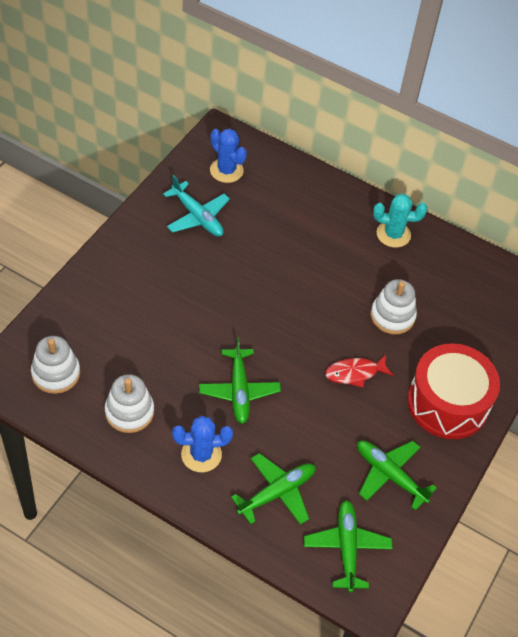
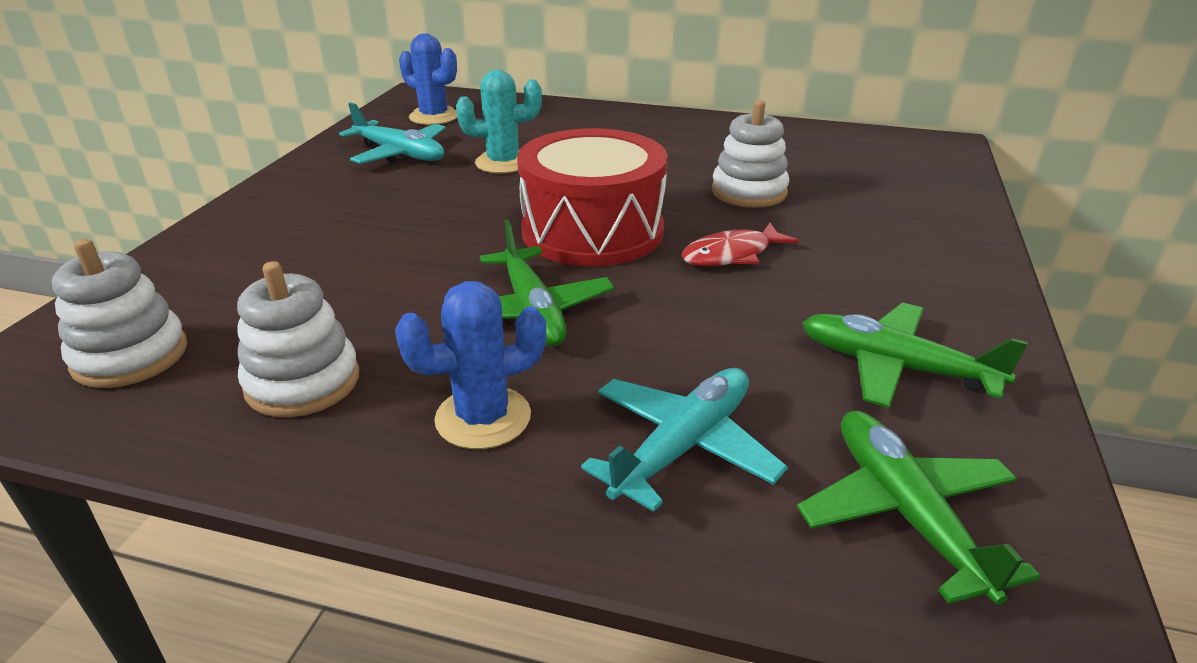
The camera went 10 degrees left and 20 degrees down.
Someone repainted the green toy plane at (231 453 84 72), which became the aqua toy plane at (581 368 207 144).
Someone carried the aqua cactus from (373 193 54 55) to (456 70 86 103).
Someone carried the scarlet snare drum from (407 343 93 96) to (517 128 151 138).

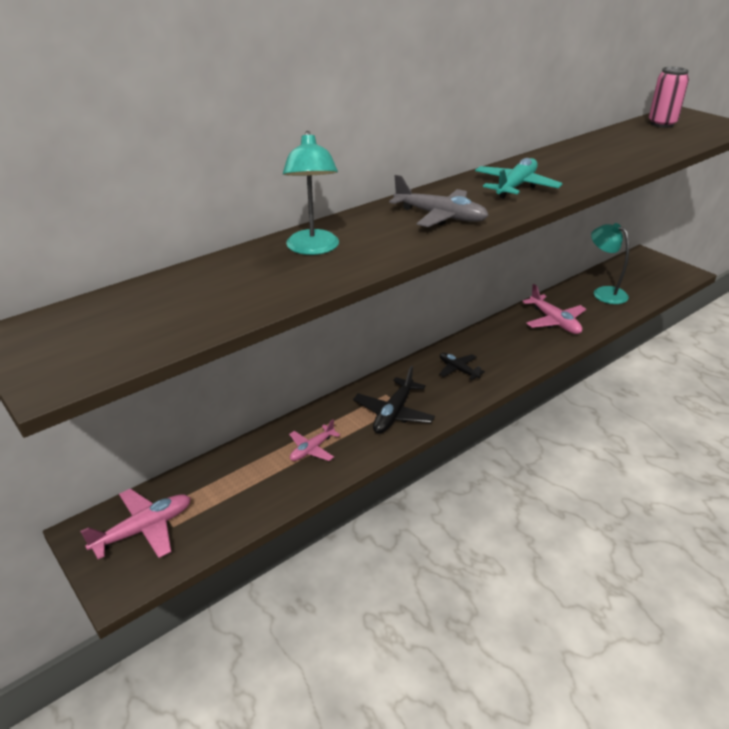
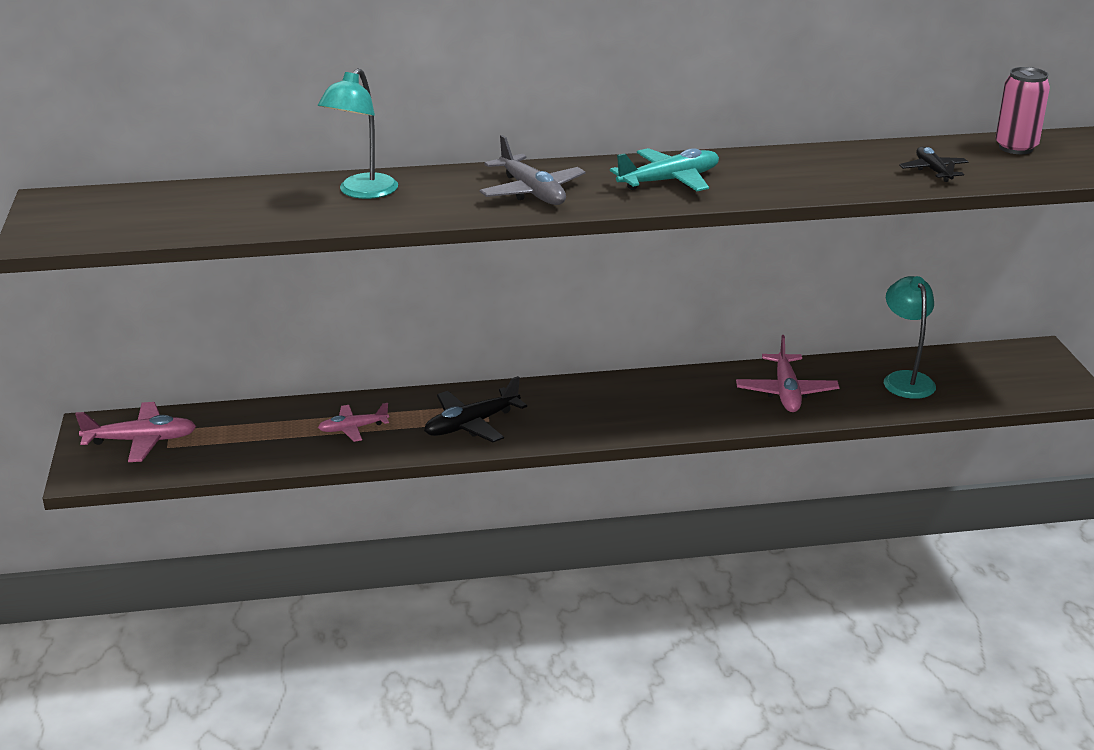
The camera went 30 degrees right and 5 degrees down.
Someone carried the ebony toy plane from (439 353 46 27) to (899 147 69 35).

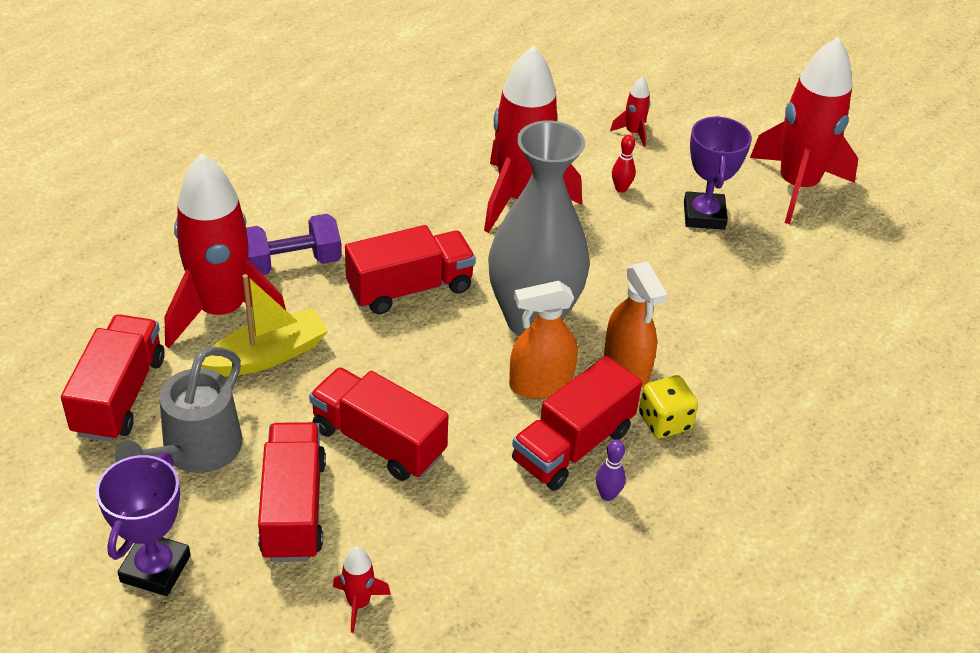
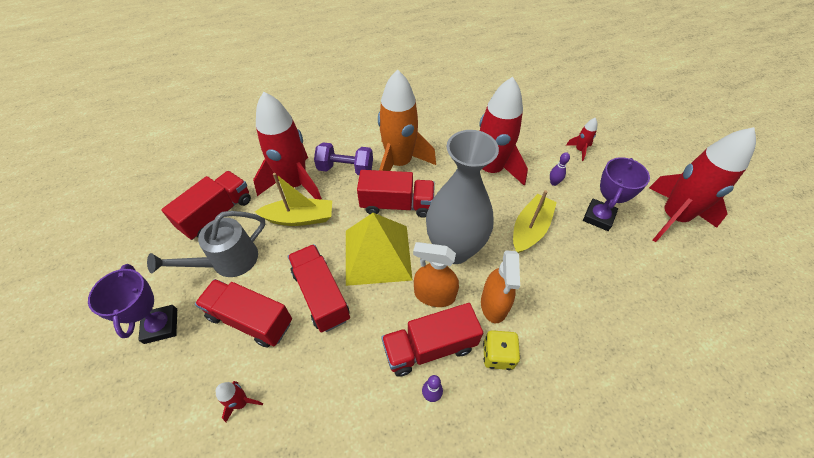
The camera went 30 degrees right and 10 degrees up.
Someone rotated the purple trophy at (96 452 95 144) by 60 degrees counterclockwise.
Someone rotated the scarlet toy truck at (258 422 68 140) by 90 degrees counterclockwise.
Someone repainted the scarlet skittle at (612 135 24 58), which became the purple skittle at (550 152 20 34).
Someone put down the golden pyramid at (346 213 66 73).
Someone put down the orange-coloured spaceship at (378 70 58 101).
Someone put down the golden toy boat at (513 190 44 63).

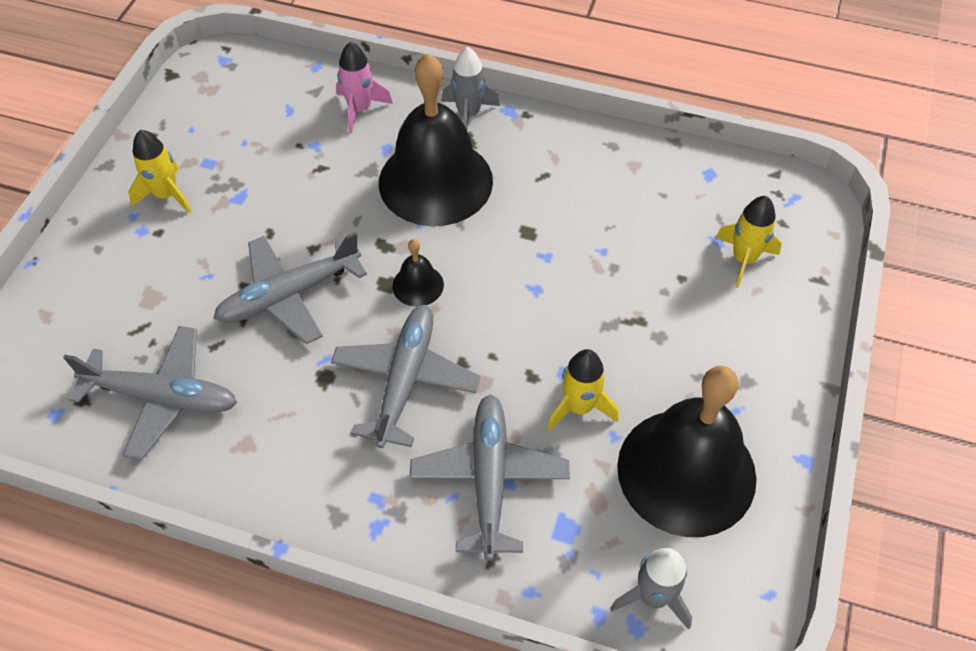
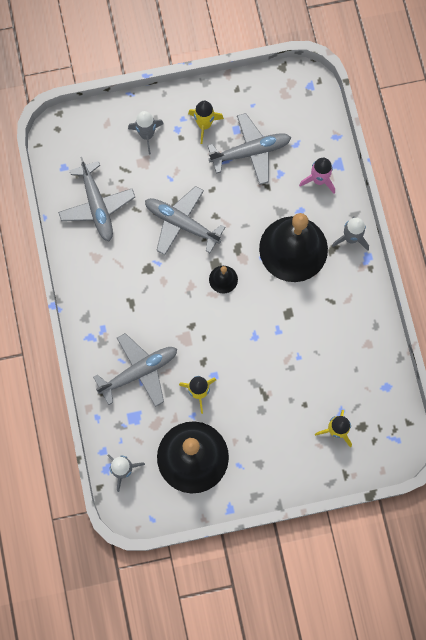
The camera went 60 degrees right and 20 degrees up.
Someone carried the ash-grey toy plane from (331 305 149 143) to (208 113 83 72).
Someone put down the ash-grey spaceship at (128 111 36 43).

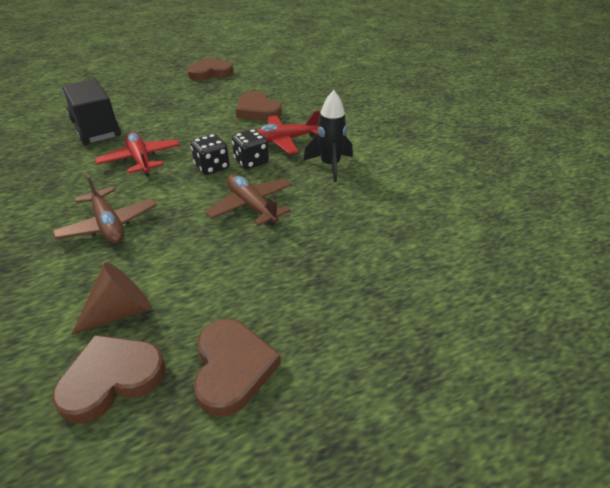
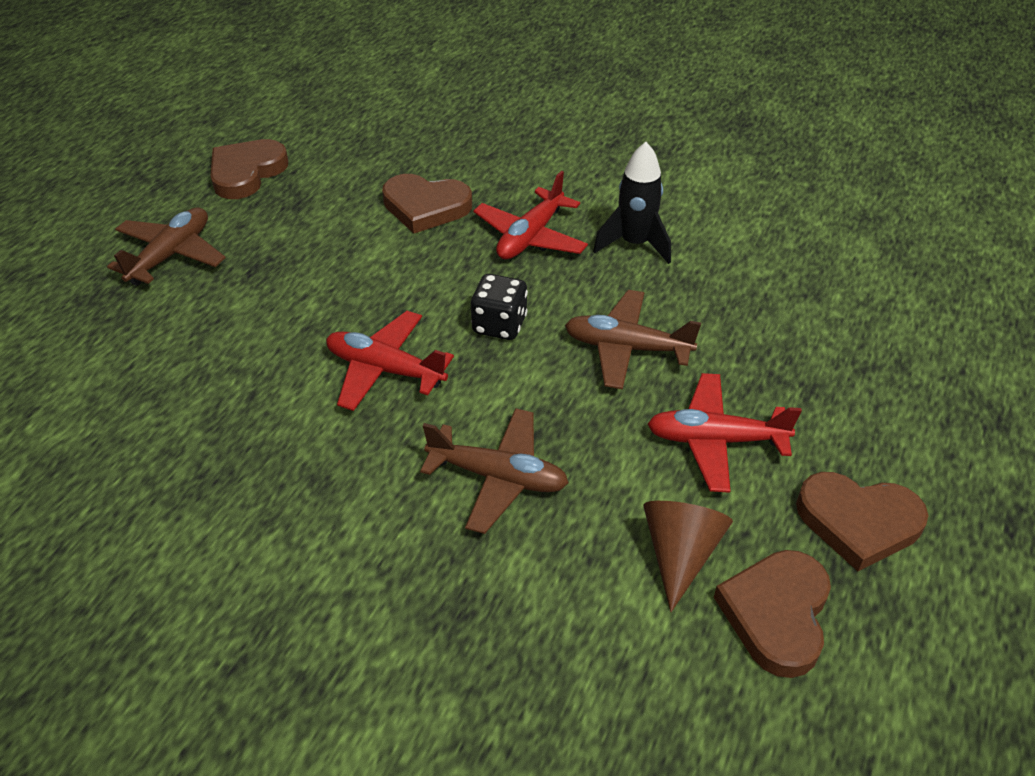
The camera went 40 degrees left and 5 degrees up.
Someone took away the ebony toy truck at (62 79 59 65).
Someone rotated the brown heart at (194 319 87 98) by 150 degrees clockwise.
Someone took away the ebony game die at (232 129 37 40).
Someone put down the brown toy plane at (107 207 119 79).
Someone put down the scarlet toy plane at (648 373 154 120).

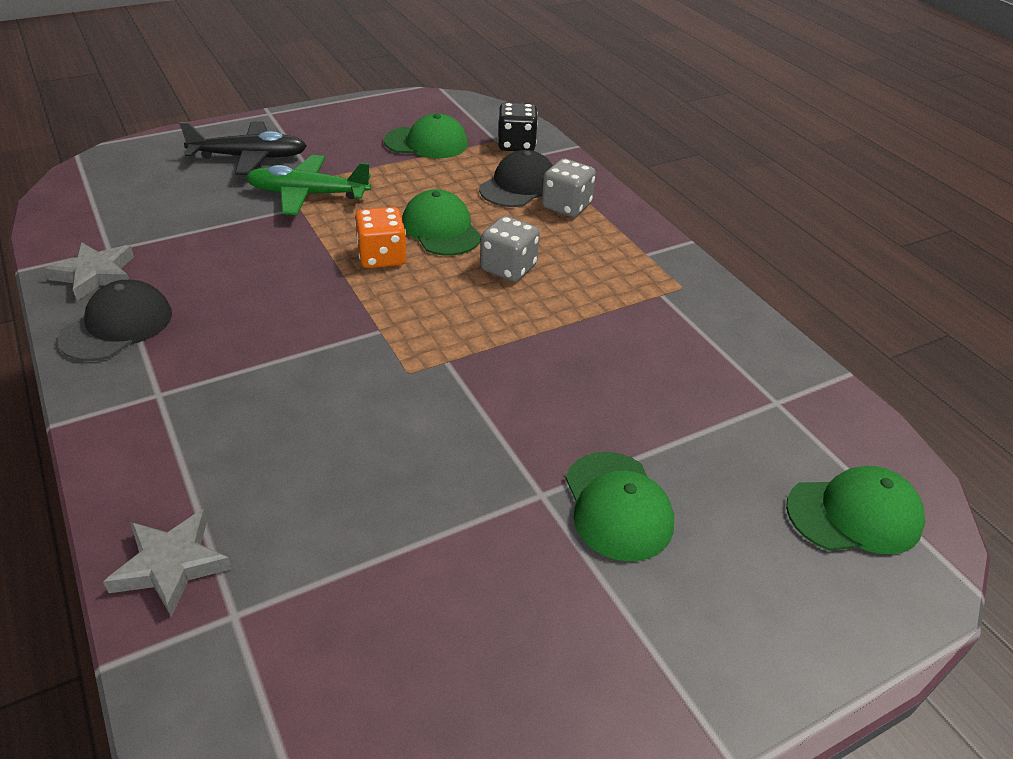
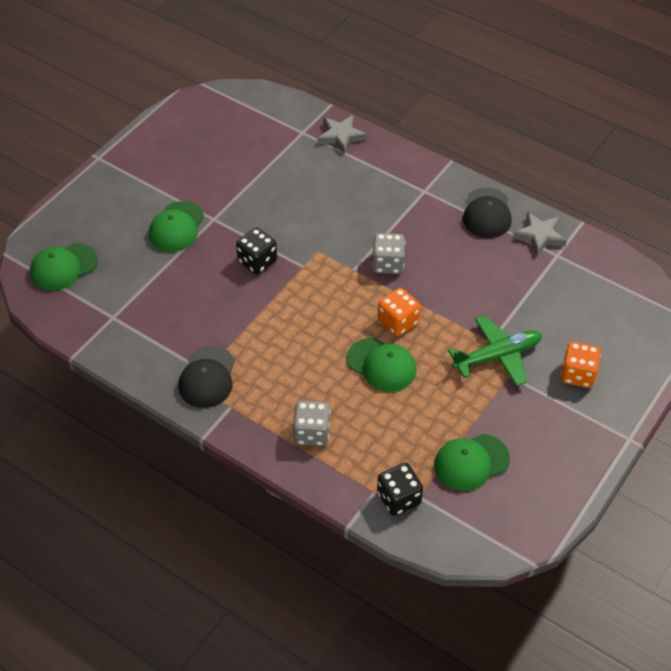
The camera went 155 degrees right and 10 degrees up.
Someone swapped the ebony toy plane at (179 121 128 54) for the orange-coloured game die at (561 341 40 47).
Someone carried the ebony peaked cap from (479 150 74 57) to (178 346 57 62).
Someone carried the ash-grey game die from (480 216 60 66) to (372 233 33 41).
Someone rotated the green peaked cap at (565 452 109 110) by 120 degrees counterclockwise.
Someone put down the ebony game die at (236 228 41 46).

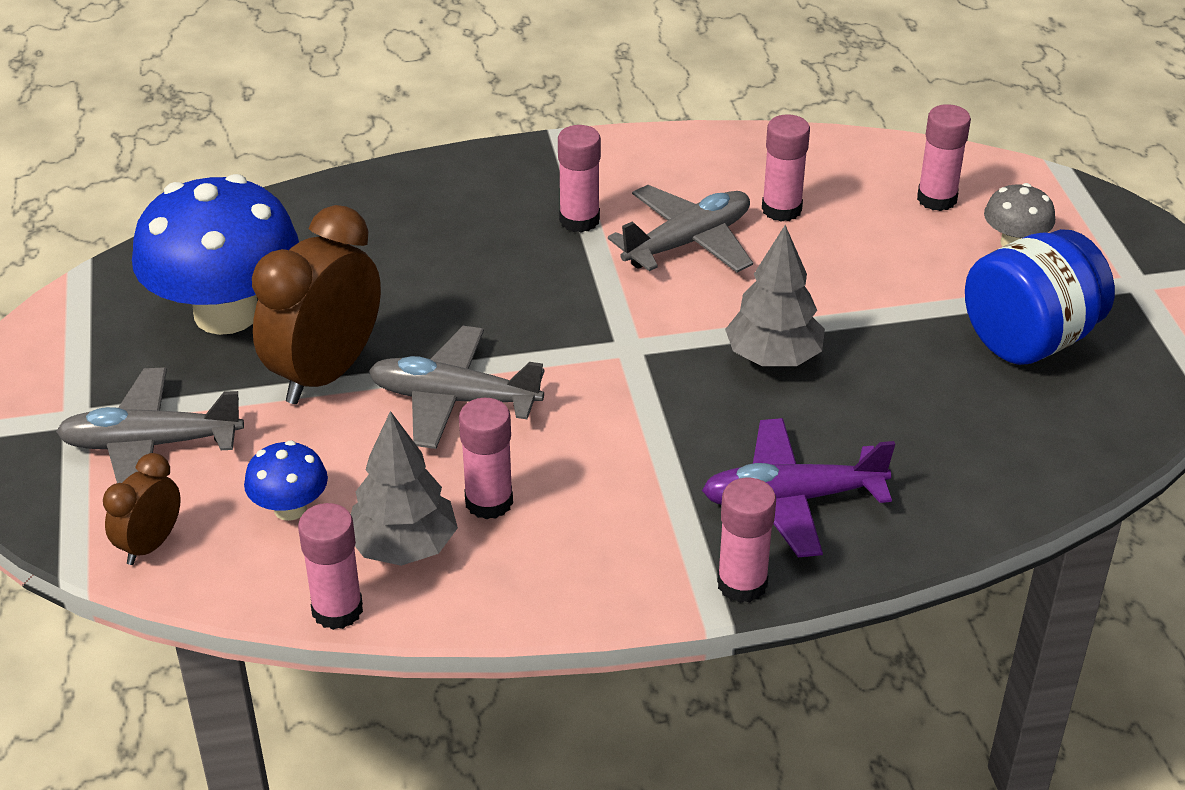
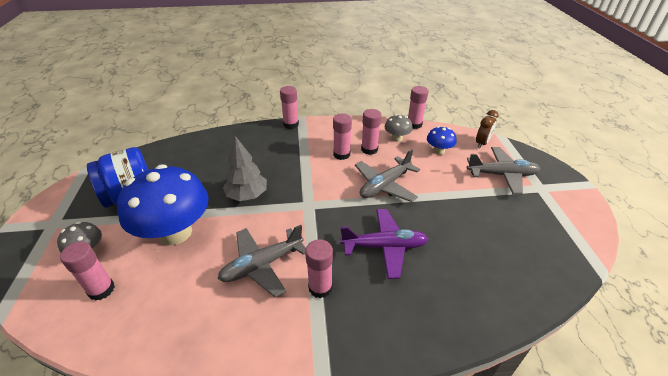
The camera went 175 degrees left and 0 degrees up.
Someone carried the royal blue toadstool from (132 174 167 161) to (117 164 92 81).
Someone took away the brown alarm clock at (252 205 129 199).
Someone swapped the ash-grey toy tree at (351 411 107 155) for the ash-grey toadstool at (385 114 28 28).
Someone rotated the ash-grey toy plane at (369 326 175 123) by 120 degrees clockwise.
Someone carried the purple toy plane from (702 418 193 139) to (340 209 88 70).
Someone carried the rose-pink glue stick from (762 114 48 108) to (333 113 19 47).

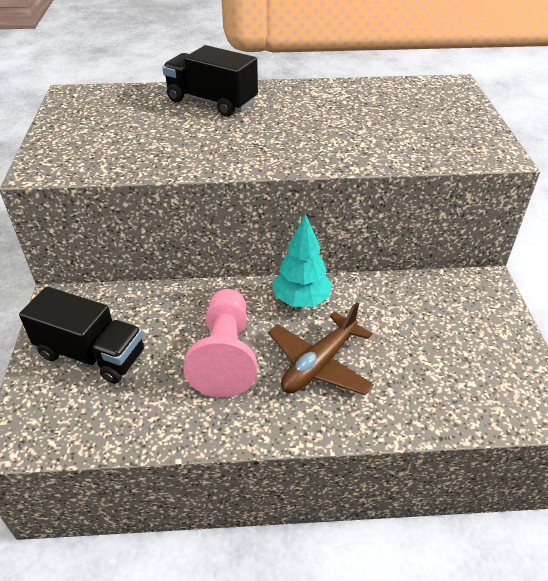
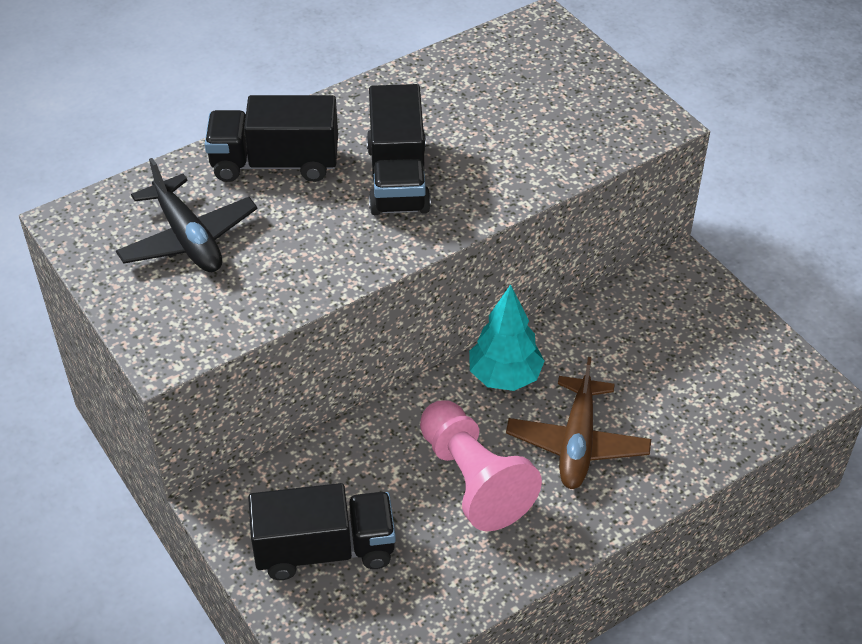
The camera went 30 degrees left and 5 degrees up.
Someone put down the ebony toy plane at (116 158 142 114).
Someone put down the ebony toy truck at (366 84 65 131).

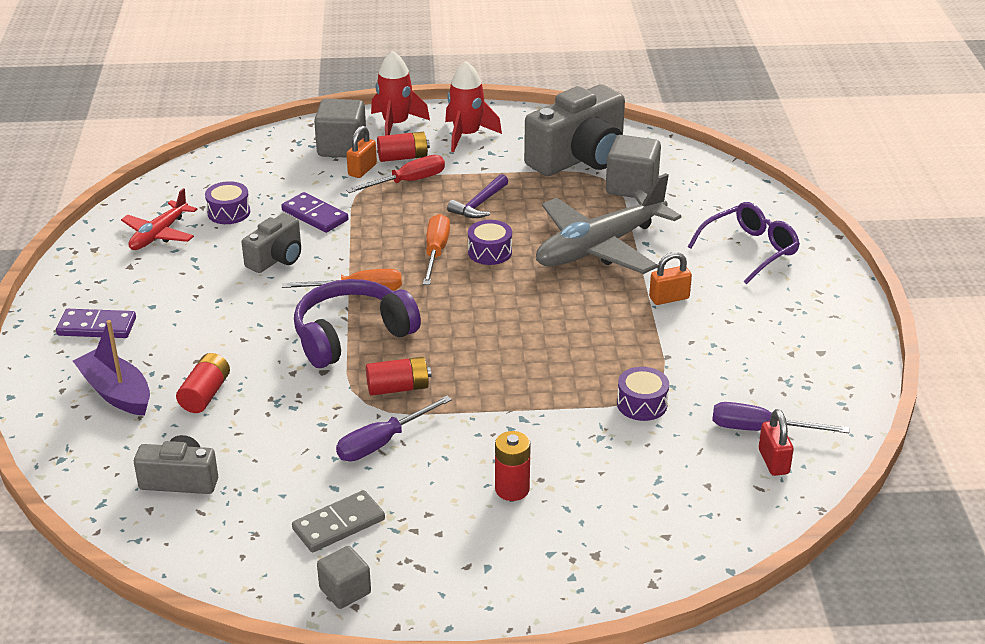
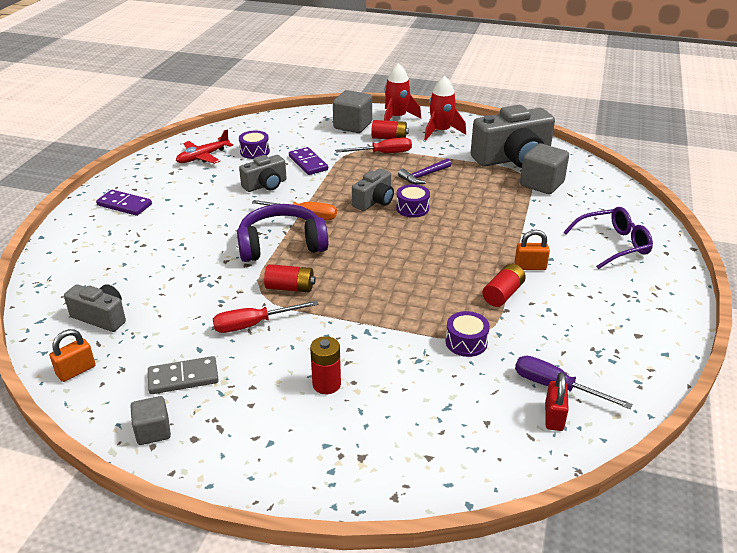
The camera went 20 degrees right and 0 degrees up.
Someone took away the purple toy boat at (73 320 77 96).
Someone carried the scarlet battery from (176 353 54 60) to (482 264 44 43).
Someone repainted the purple hand screwdriver at (336 396 116 65), which became the scarlet hand screwdriver at (213 300 105 33).
Someone carried the orange-coloured small lock from (346 126 31 52) to (50 329 46 53).
Someone swapped the orange-coloured hand screwdriver at (423 214 27 71) for the ash-grey photo camera at (352 168 42 43).
Someone took away the ash-grey toy plane at (536 173 145 101).

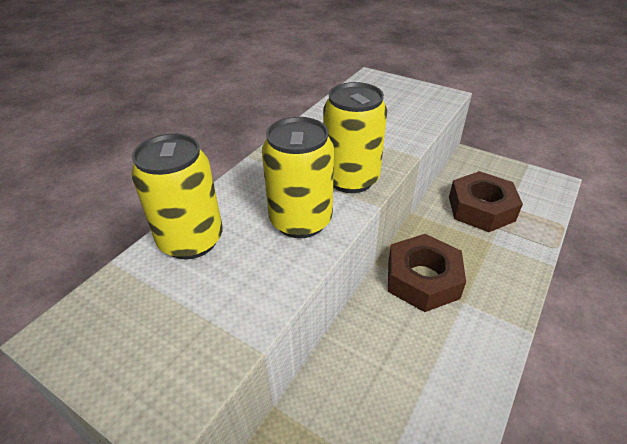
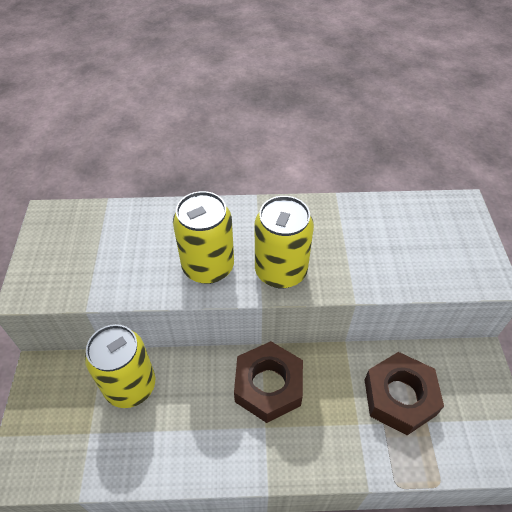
The camera went 55 degrees right and 10 degrees up.
Someone carried the golden soda can from (131 134 92 125) to (85 324 70 84).

